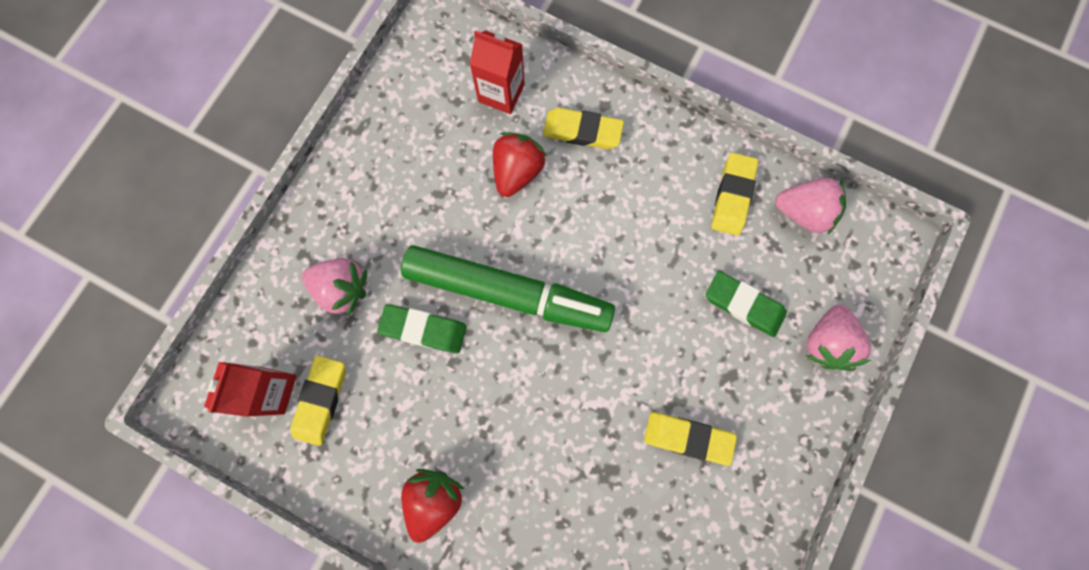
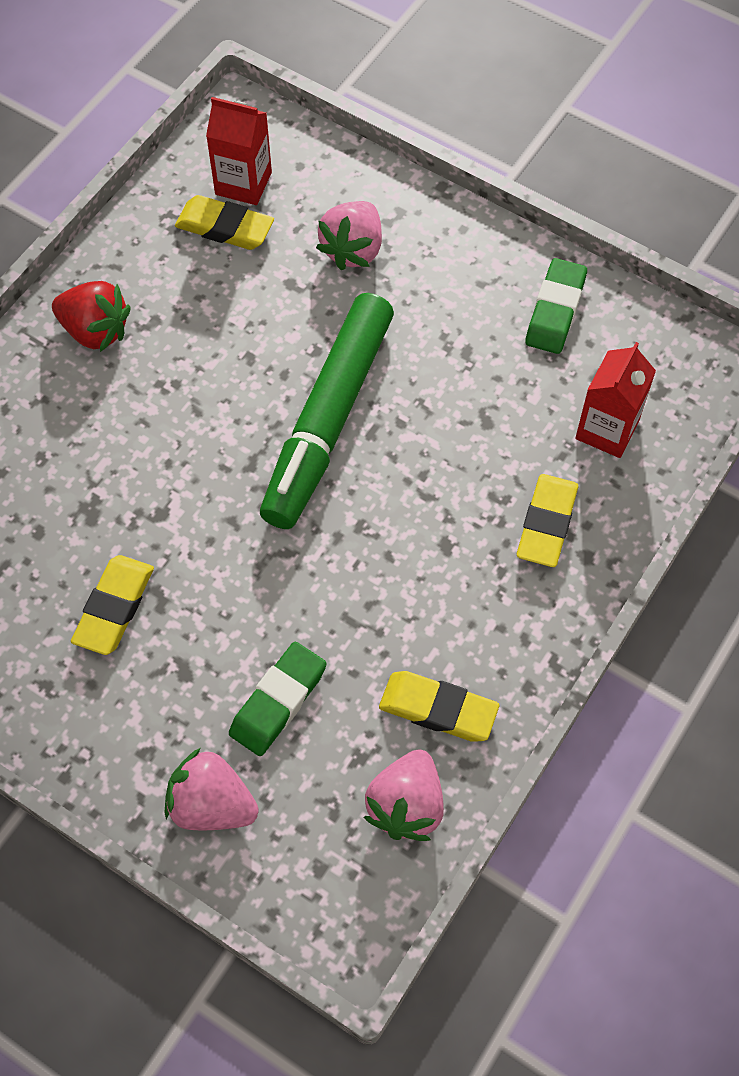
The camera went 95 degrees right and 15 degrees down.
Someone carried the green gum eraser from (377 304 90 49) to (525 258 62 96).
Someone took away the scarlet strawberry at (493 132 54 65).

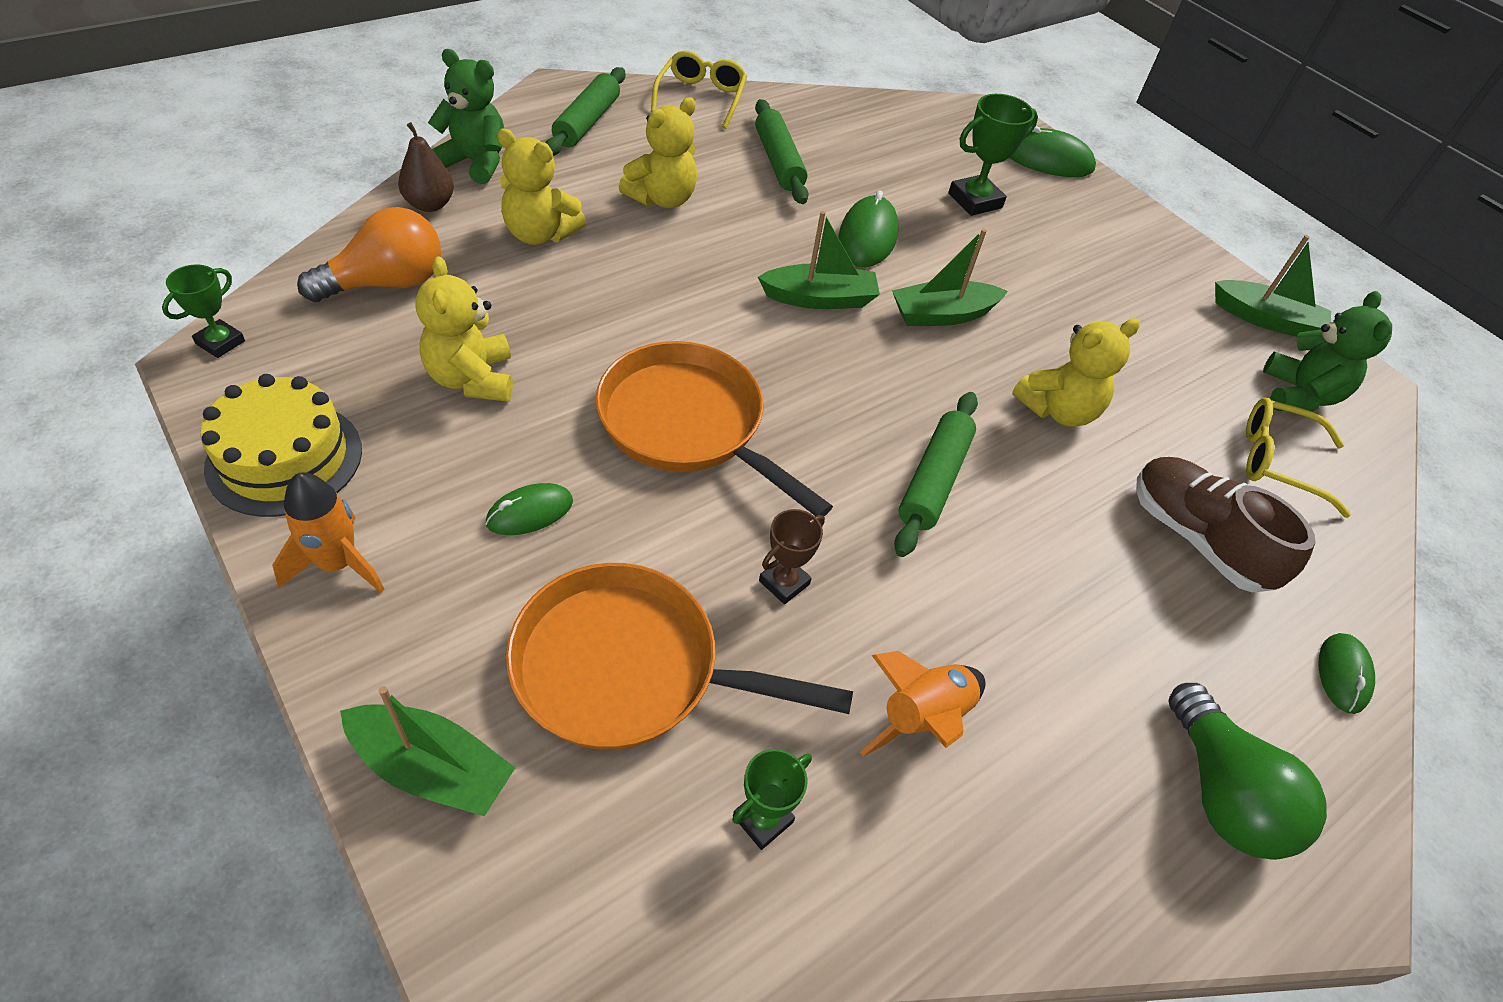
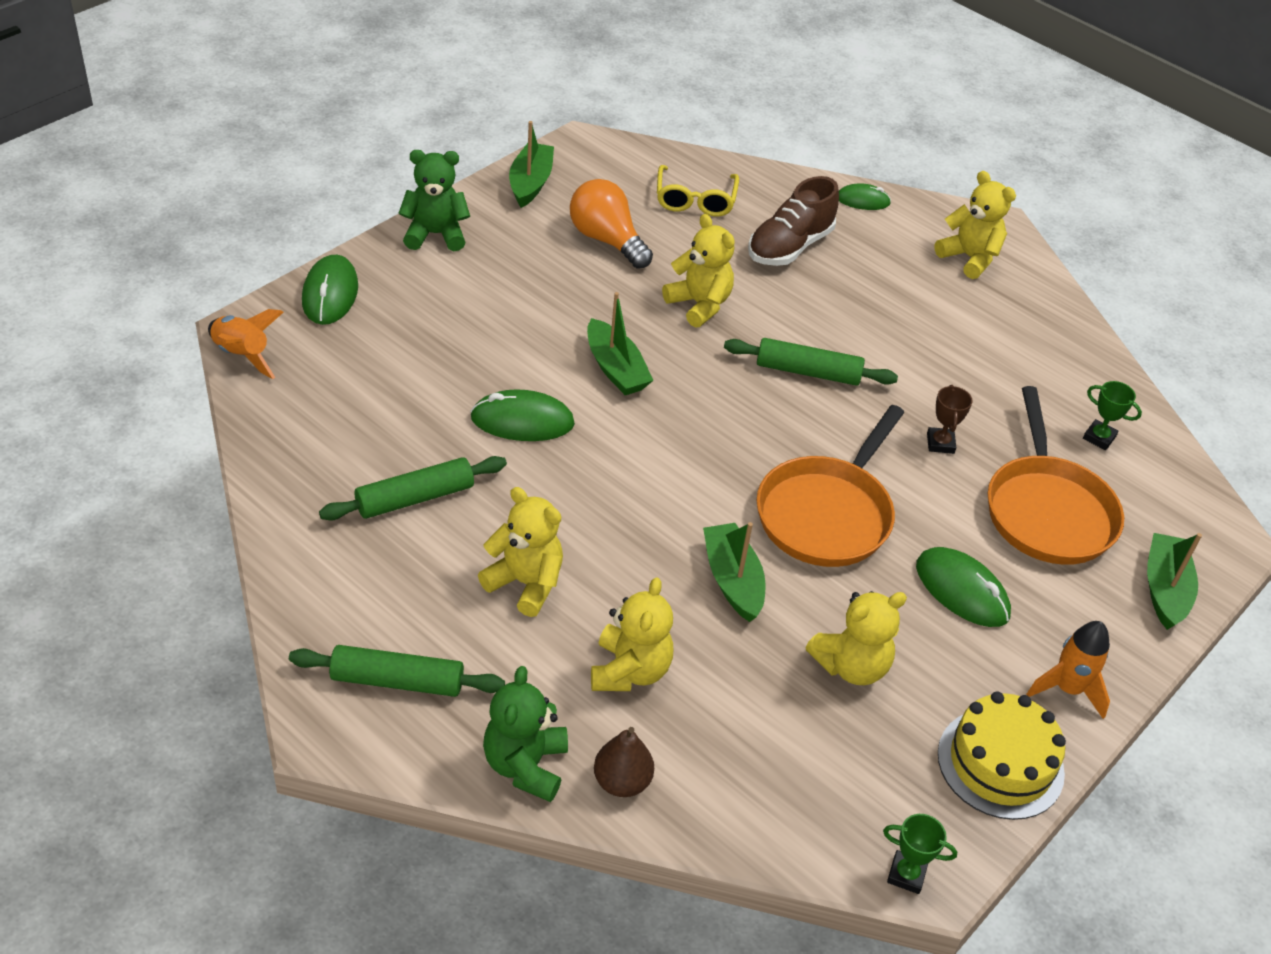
The camera went 100 degrees left and 5 degrees down.
Someone carried the orange-coloured light bulb from (297 207 144 95) to (570 179 83 90).
Someone scaled the green computer mouse at (486 483 87 52) by 1.59.
Someone took away the golden glasses at (651 51 96 78).
Someone carried the green toy boat from (758 211 122 98) to (703 522 63 100).
Someone rotated the brown trophy at (759 509 66 95) by 60 degrees clockwise.
Someone carried the orange-coloured spaceship from (860 651 126 105) to (208 309 76 70).
Someone took away the green trophy at (948 94 90 122).
Someone swapped the green light bulb at (1168 683 159 177) for the golden teddy bear at (934 171 82 108).
Someone carried the green teddy bear from (1263 291 129 121) to (399 150 71 101).

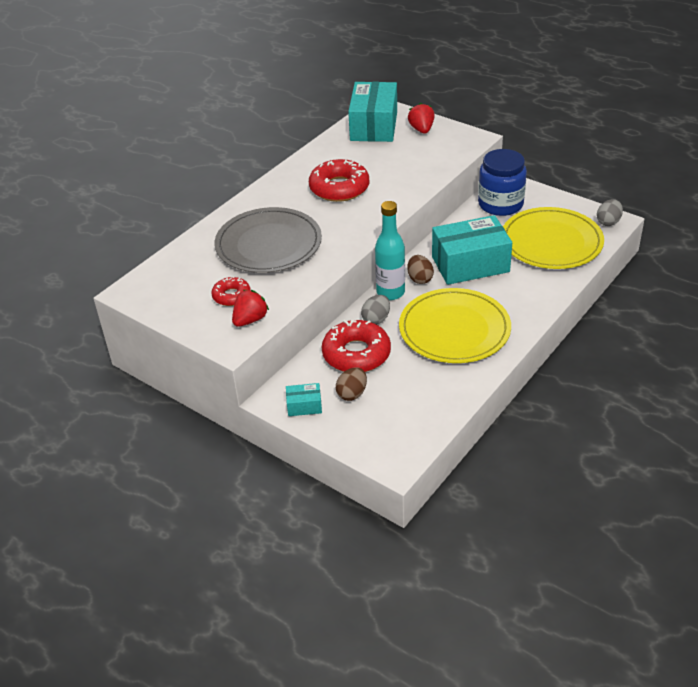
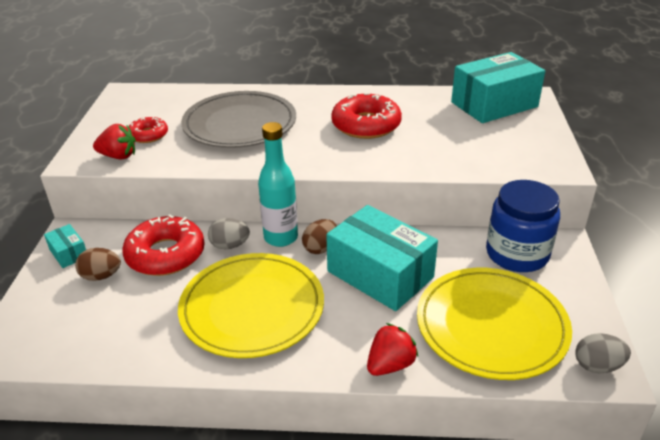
The camera went 55 degrees right and 5 degrees down.
Someone carried the scarlet strawberry from (408 103 27 31) to (367 323 51 53).

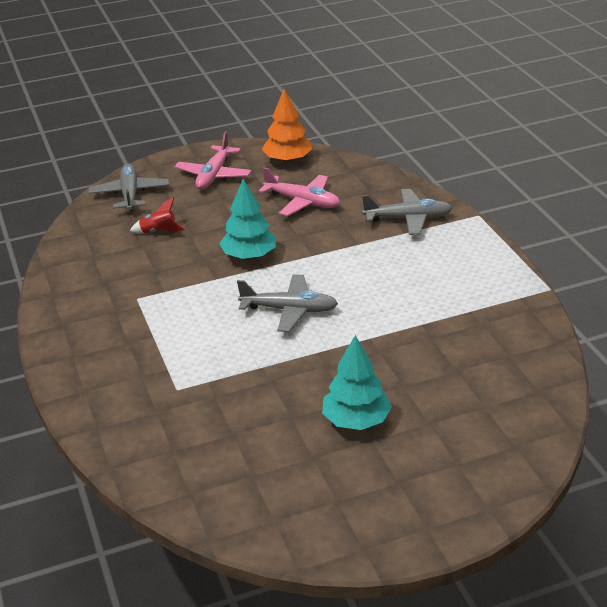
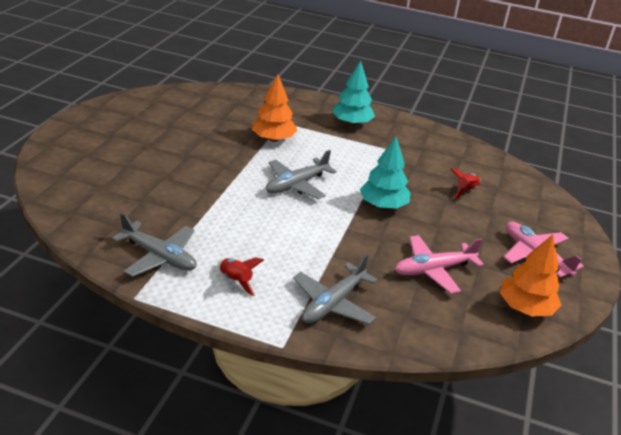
The camera went 125 degrees right and 0 degrees up.
Someone carried the ash-grey toy plane from (89 164 80 47) to (112 213 85 64).
Someone carried the aqua toy tree from (322 335 70 95) to (332 61 43 65).
Someone put down the scarlet spaceship at (218 257 46 39).
Someone put down the orange-coloured toy tree at (252 74 46 68).

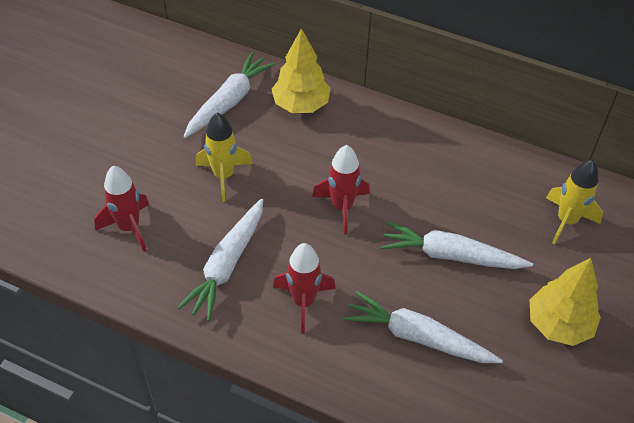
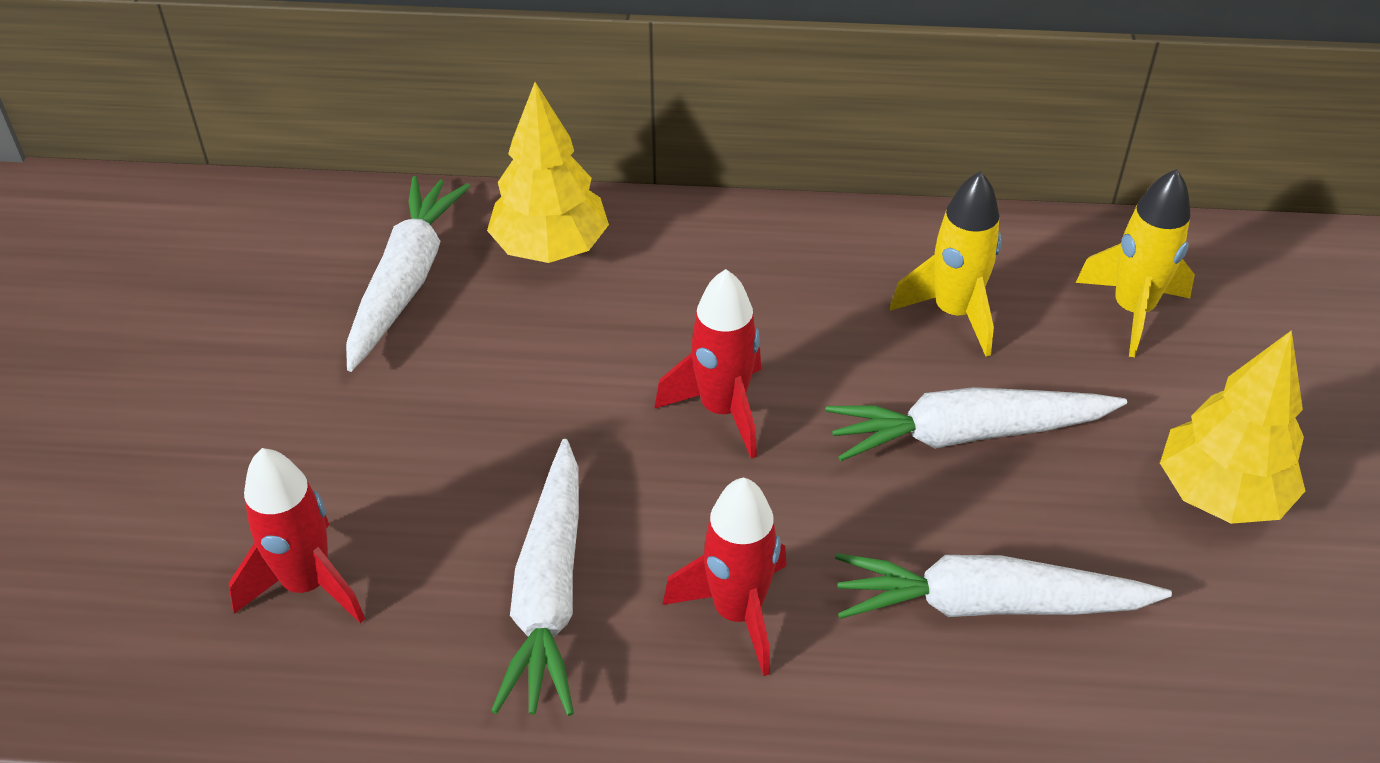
The camera went 20 degrees left and 5 degrees down.
Someone carried the golden spaceship from (196 112 57 90) to (890 171 112 186).

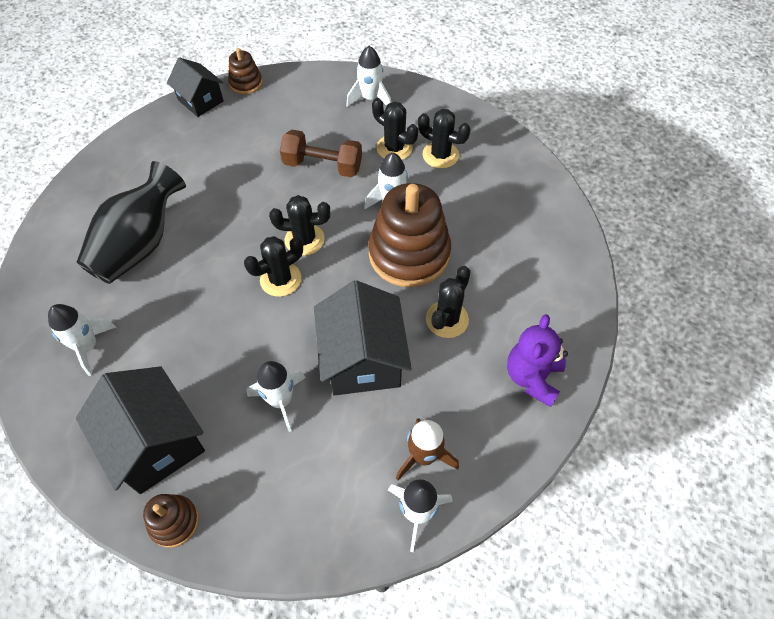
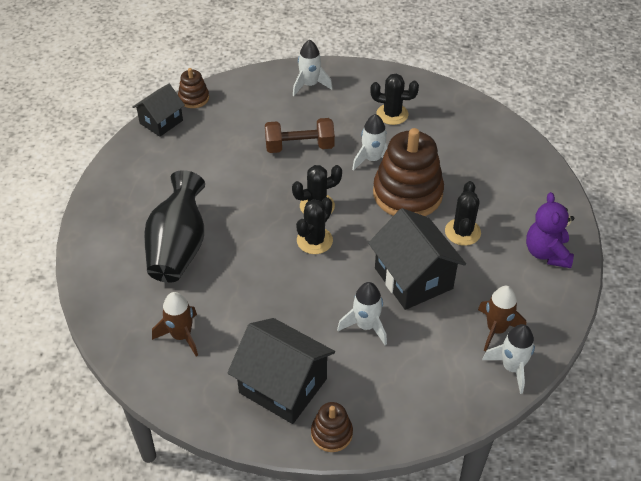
The camera went 20 degrees left and 10 degrees down.
Someone repainted the pure white spaceship at (48 304 68 72), which became the brown spaceship at (152 292 46 64).
Someone rotated the ebony house at (167 57 56 60) by 75 degrees counterclockwise.
Someone took away the ebony cactus at (372 98 46 62).

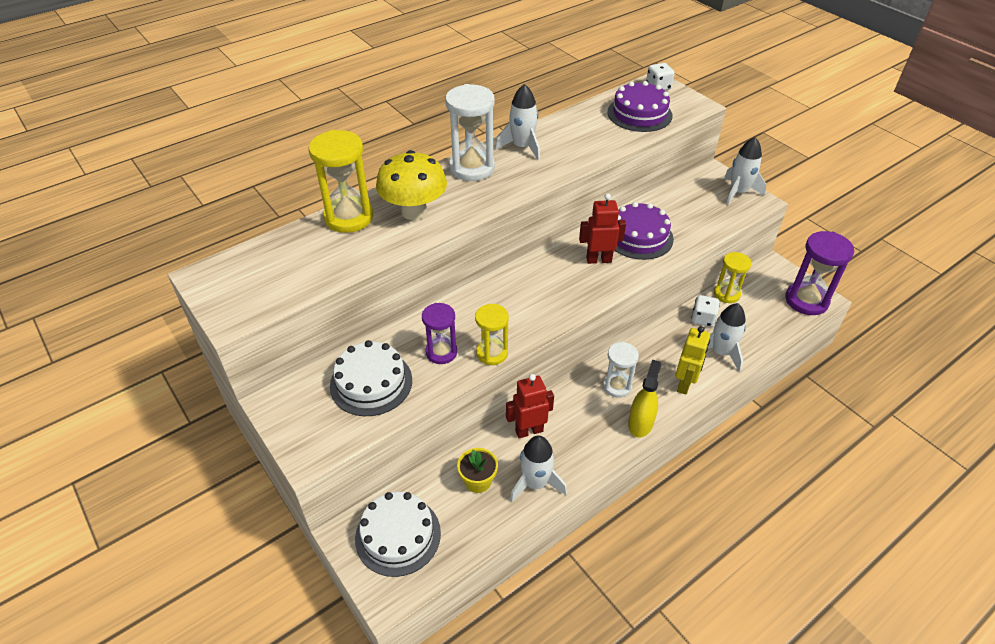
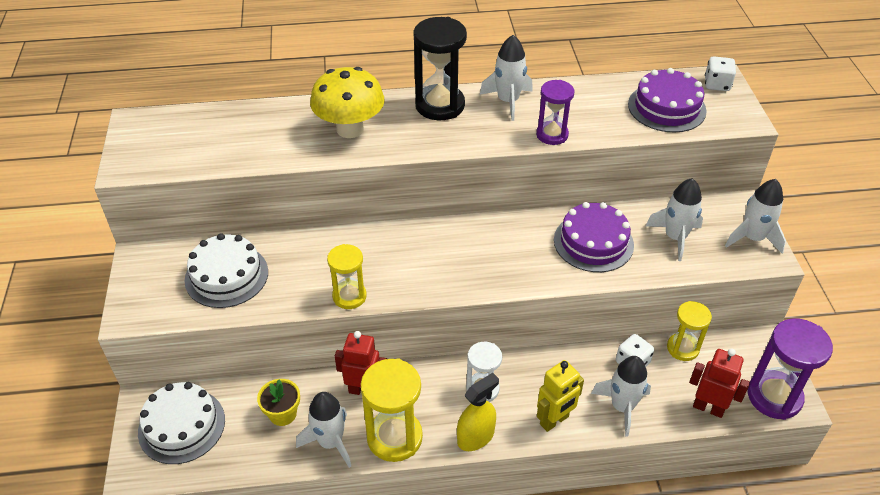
The camera went 30 degrees right and 0 degrees up.
Someone carried the golden sand timer from (309 130 64 103) to (361 359 62 103).
Someone carried the purple sand timer from (422 303 35 61) to (536 80 39 65).
Someone repainted the pure white sand timer at (445 84 50 97), which became the ebony sand timer at (413 17 54 103).
Someone carried the scarlet robot from (579 193 47 71) to (689 349 61 69).
Someone put down the pure white spaceship at (646 178 57 83).

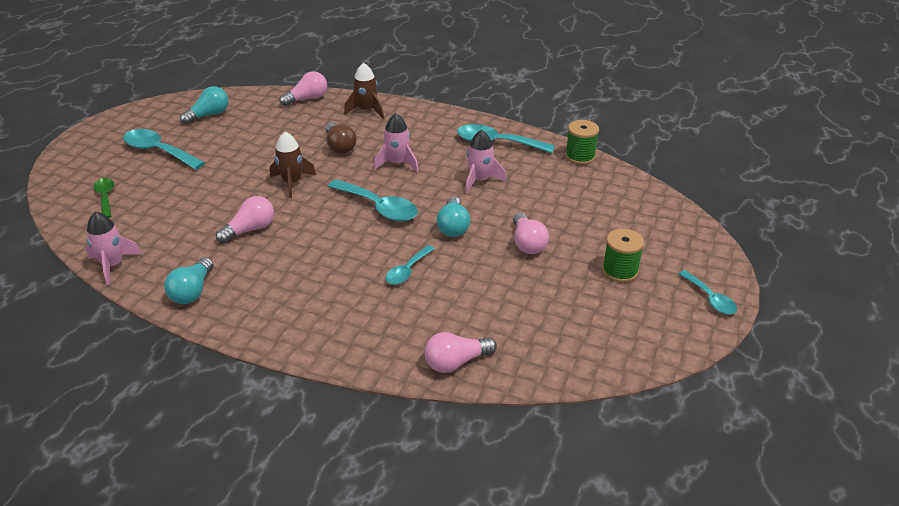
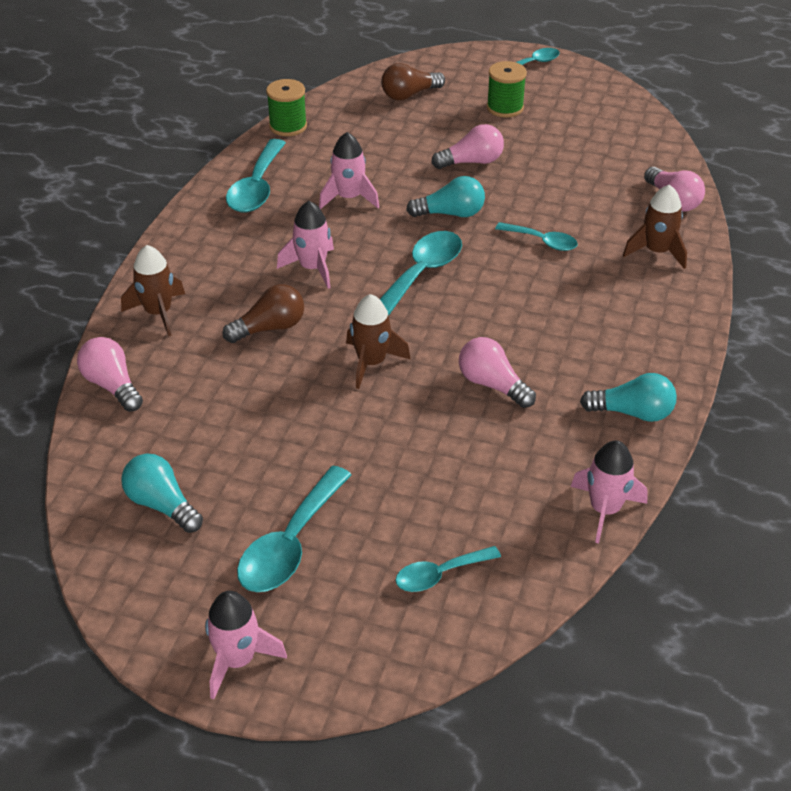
The camera went 95 degrees left and 5 degrees up.
Someone repainted the green teaspoon at (93 178 21 40), which became the aqua teaspoon at (395 546 106 46).
Someone put down the rose-pink spaceship at (205 591 82 109).
Someone put down the brown light bulb at (381 63 64 37).
Someone put down the brown spaceship at (623 185 64 84).

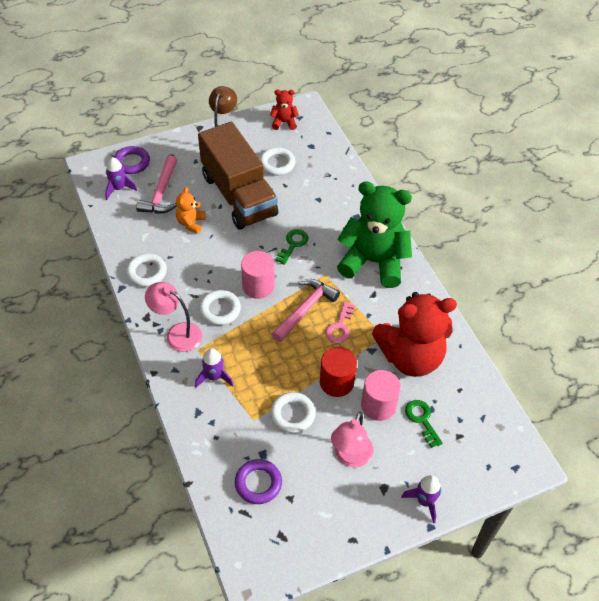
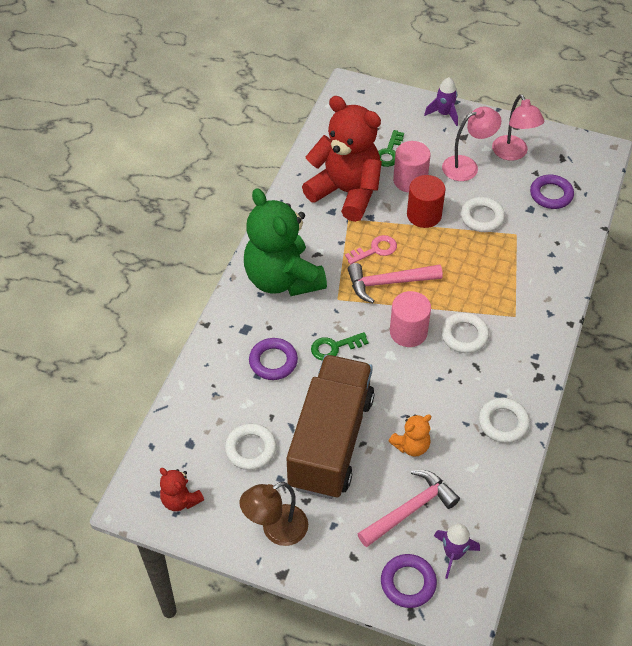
The camera went 135 degrees left and 0 degrees up.
Someone carried the rose-pink desk lamp from (145 282 57 70) to (492 94 52 67).
Someone took away the purple spaceship at (195 348 39 40).
Someone put down the purple torus at (249 338 49 42).

